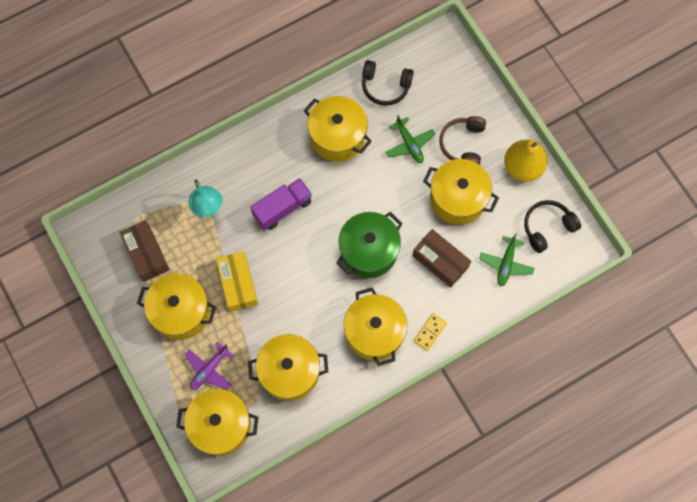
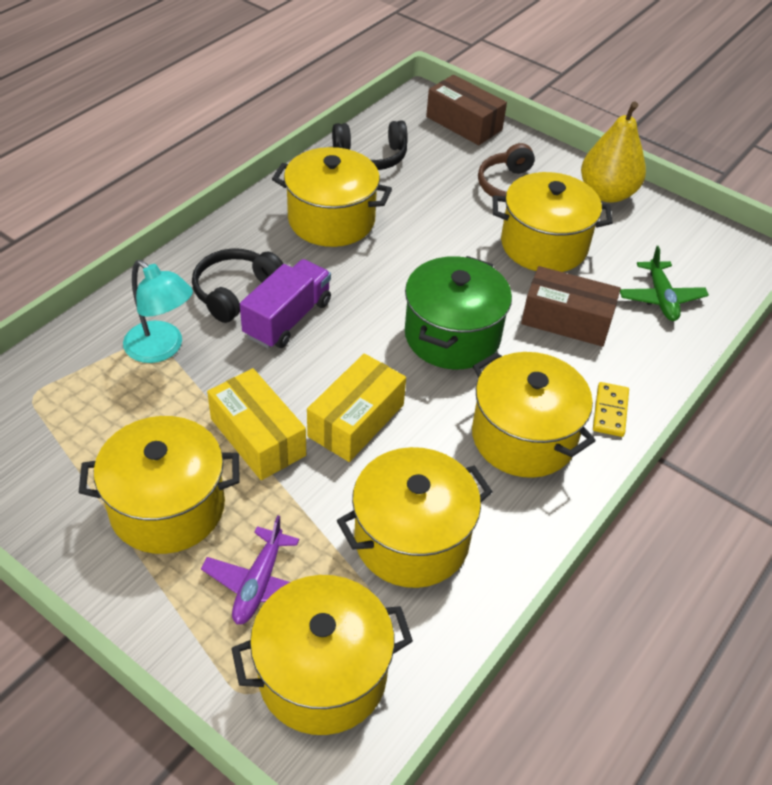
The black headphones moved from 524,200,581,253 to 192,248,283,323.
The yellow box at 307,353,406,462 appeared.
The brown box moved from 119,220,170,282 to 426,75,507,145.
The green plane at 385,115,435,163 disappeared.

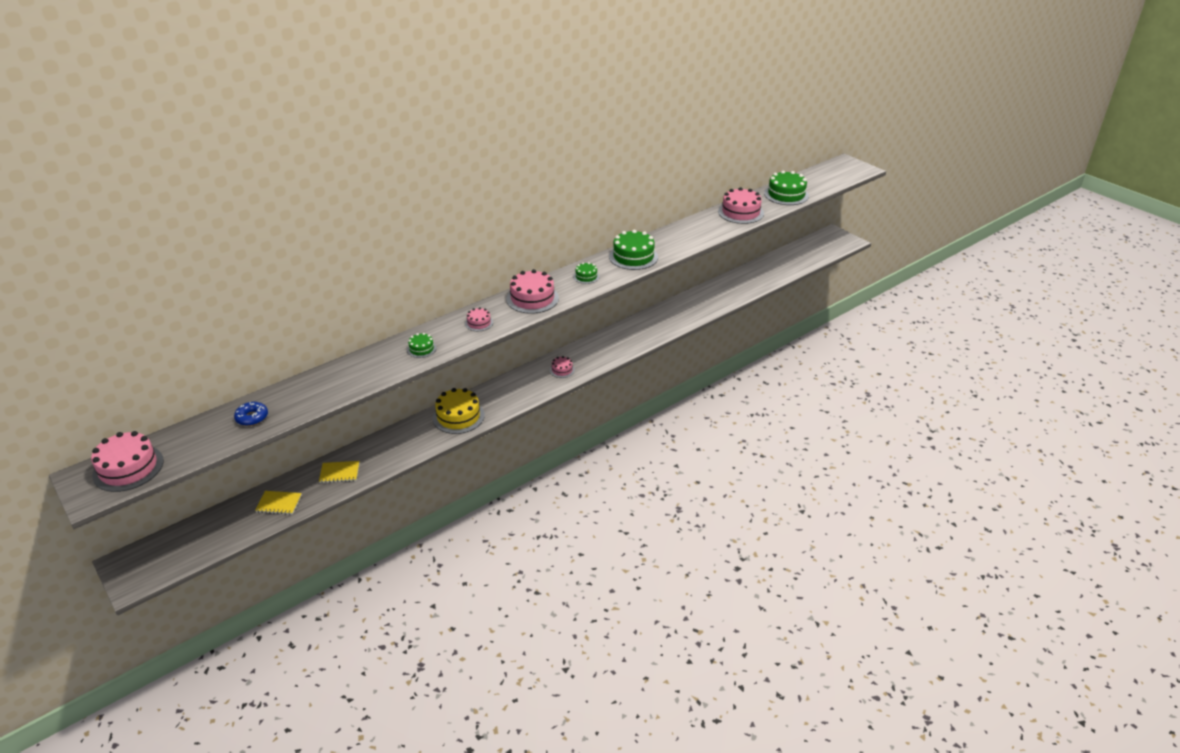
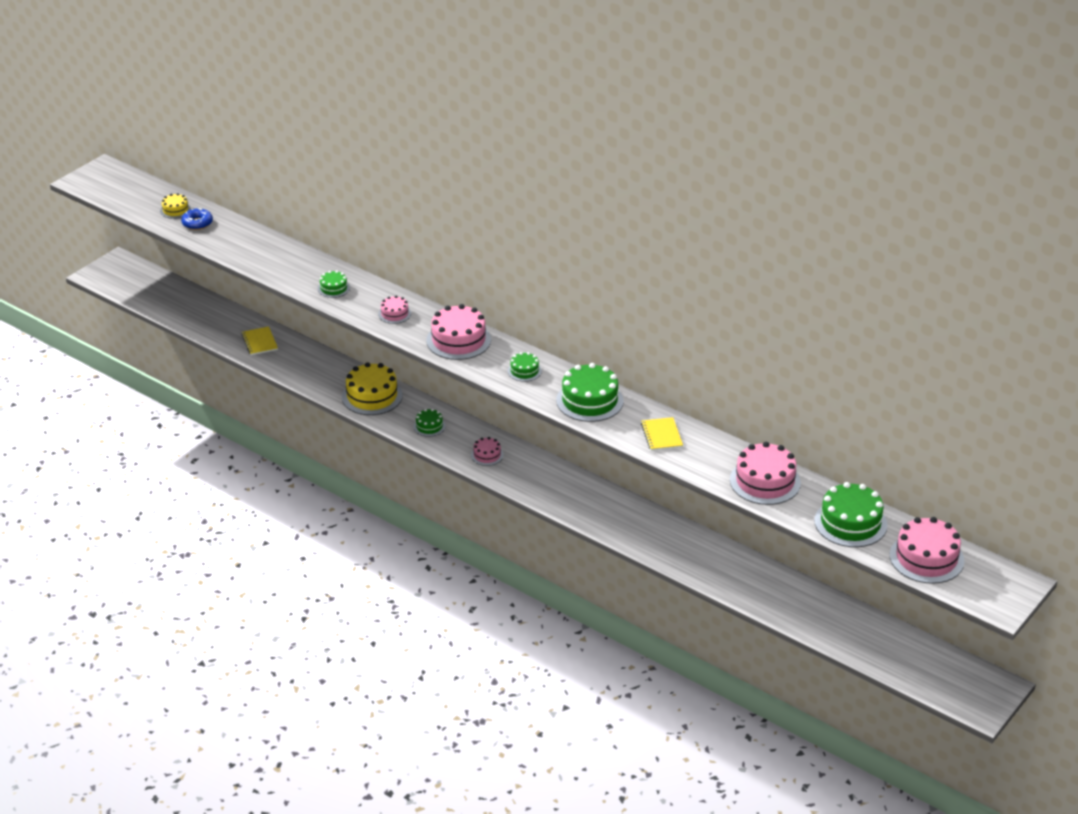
The yellow cake at 160,193,191,219 appeared.
The green cake at 413,409,445,437 appeared.
The yellow notebook moved from 255,491,302,515 to 641,417,683,451.
The pink cake moved from 91,431,164,492 to 890,517,964,584.

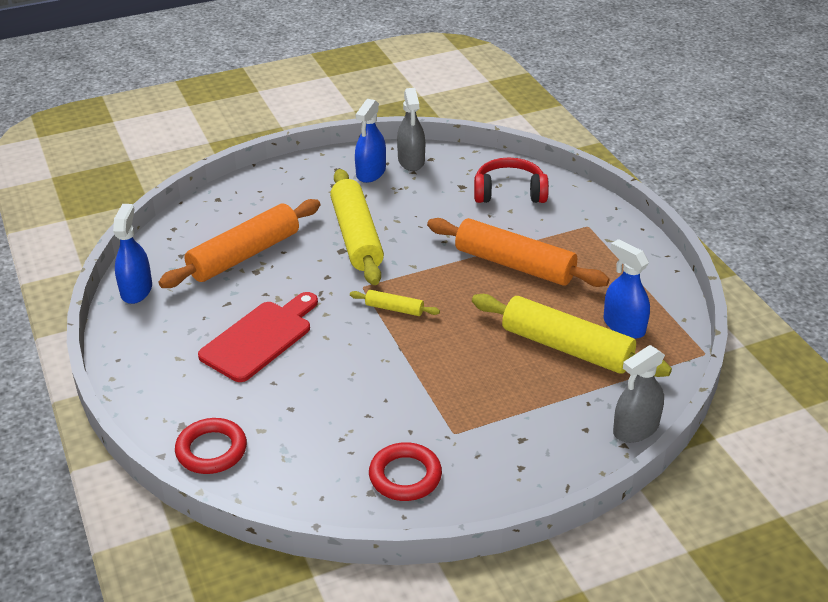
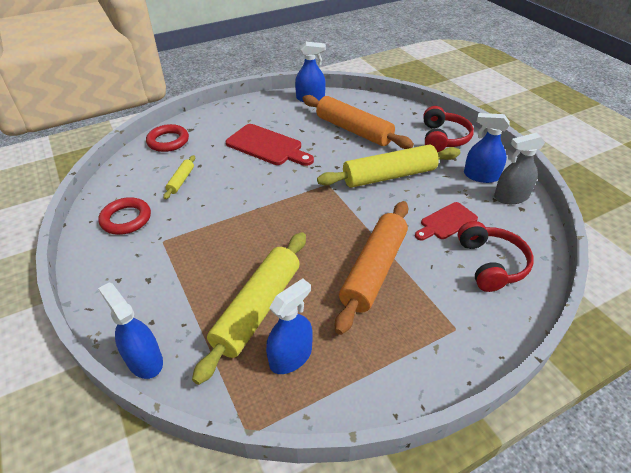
The grey spray bottle at 613,345,665,443 became the blue spray bottle at 98,282,163,379.
The yellow rolling pin moved from 350,290,440,316 to 163,155,195,199.
The red cutting board at 415,202,478,240 appeared.
The red headphones at 423,106,474,152 appeared.

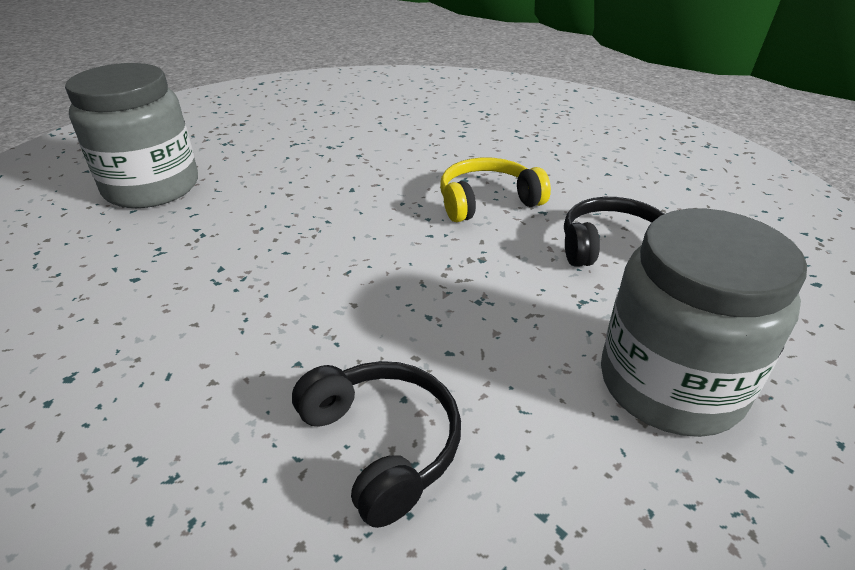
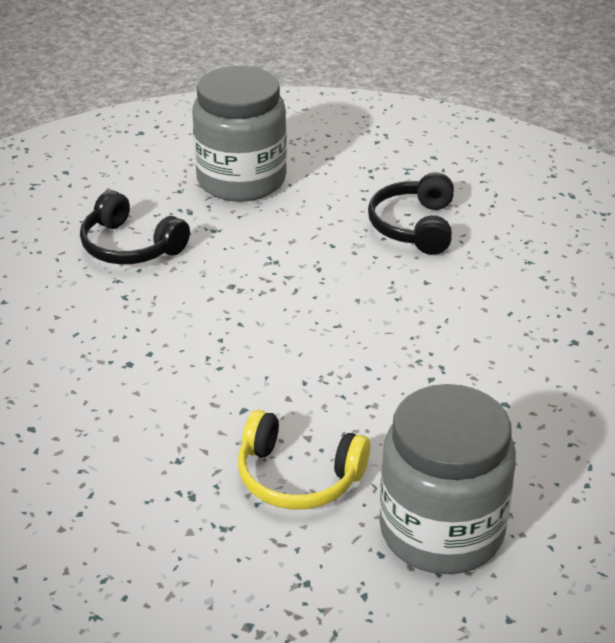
The yellow headphones moved from 440,157,551,222 to 238,410,370,510.

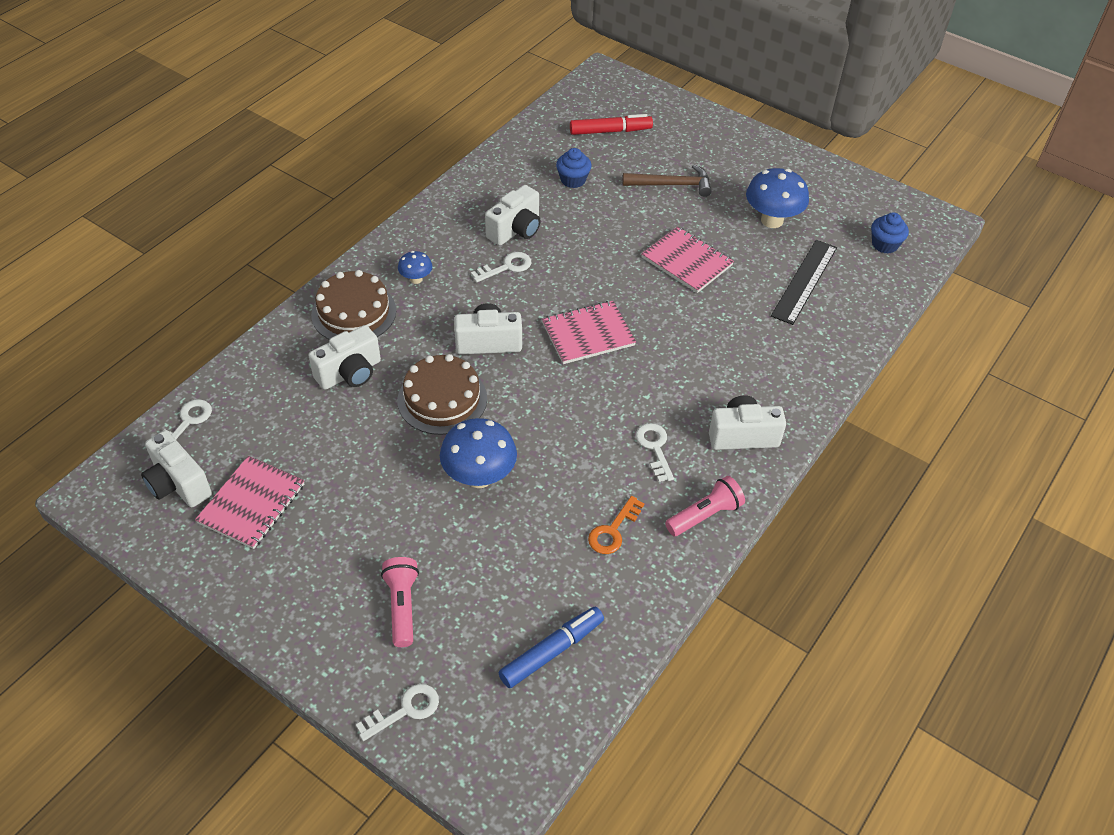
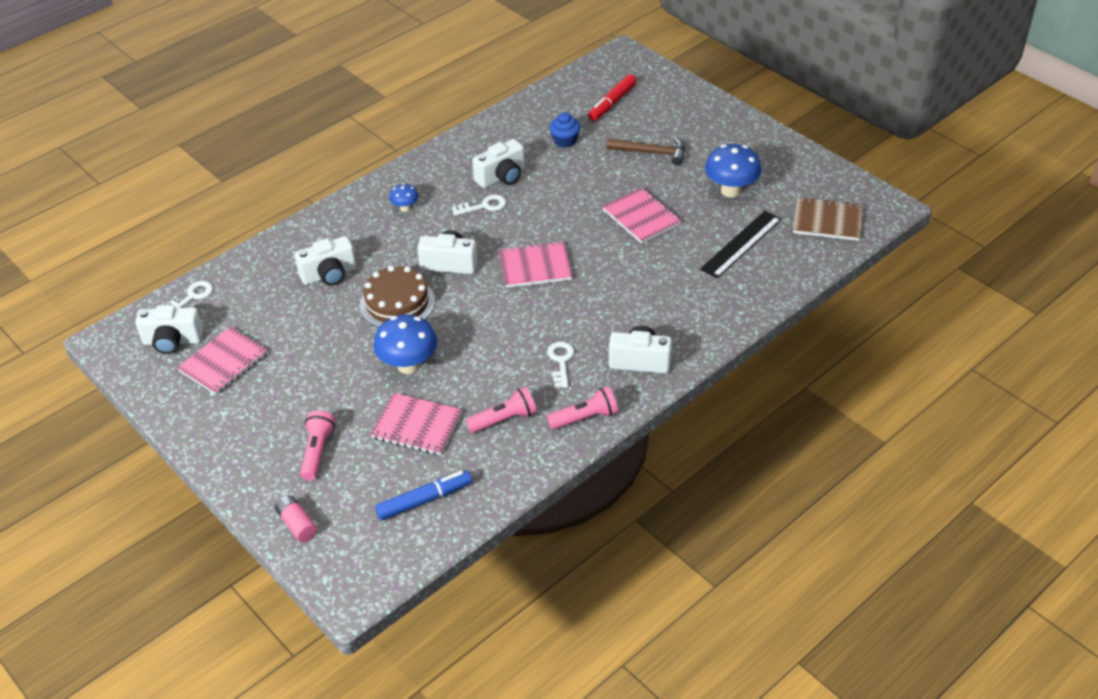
The white camera at 141,430,212,507 turned 60 degrees counterclockwise.
The white key at 356,684,439,741 was replaced by the pink battery at 275,495,317,542.
The pink notebook at 370,393,462,455 appeared.
The orange key at 588,496,644,554 was replaced by the pink flashlight at 466,387,537,433.
The red marker at 570,114,653,135 turned 120 degrees clockwise.
The blue cupcake at 871,212,909,254 was replaced by the brown notebook at 793,197,863,241.
The brown cake at 311,270,396,339 disappeared.

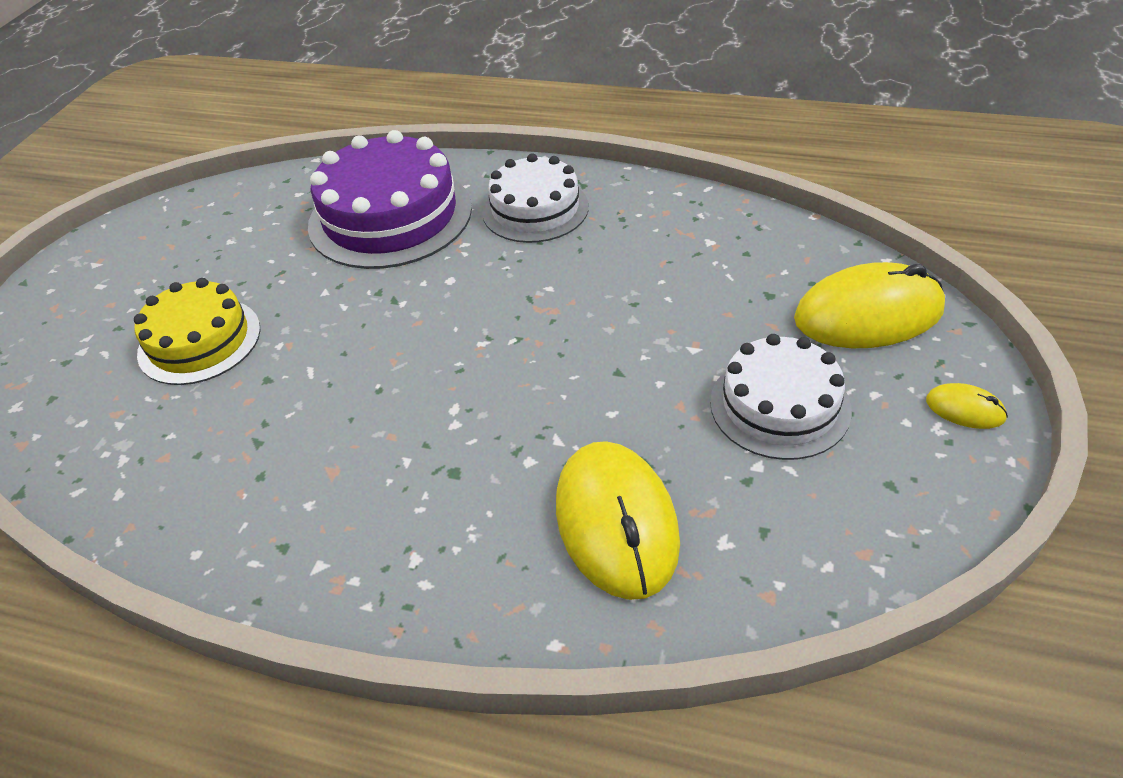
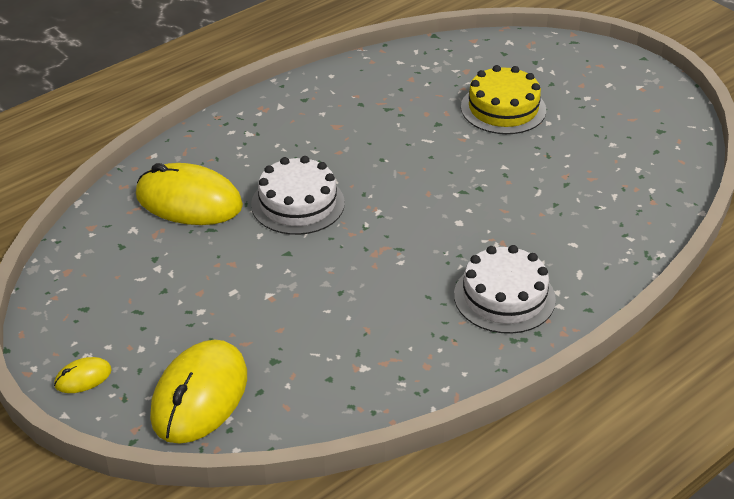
The white cake moved from 710,334,852,460 to 251,156,345,235.
The purple cake at 308,130,472,269 disappeared.

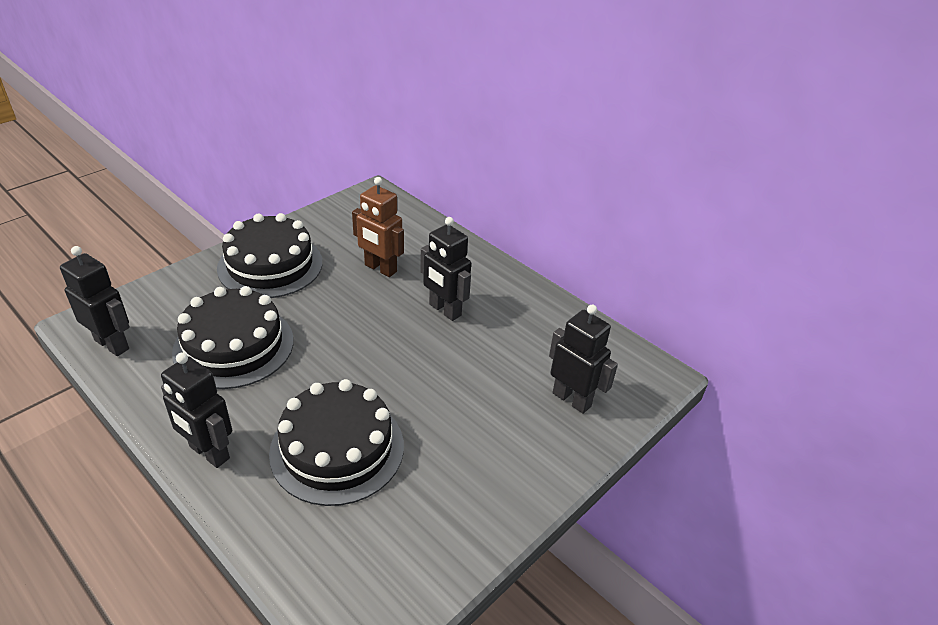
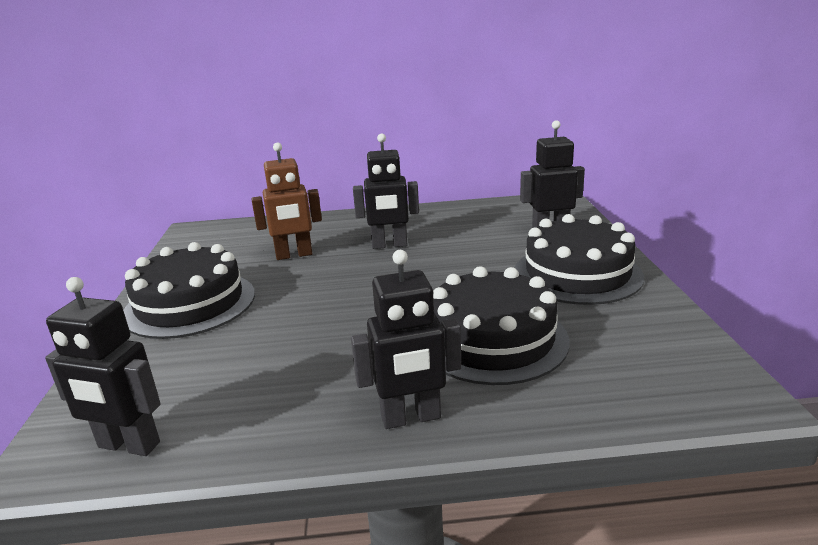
The black robot at 60,246,130,356 turned 150 degrees counterclockwise.
The black cake moved from 172,286,293,389 to 515,214,644,305.

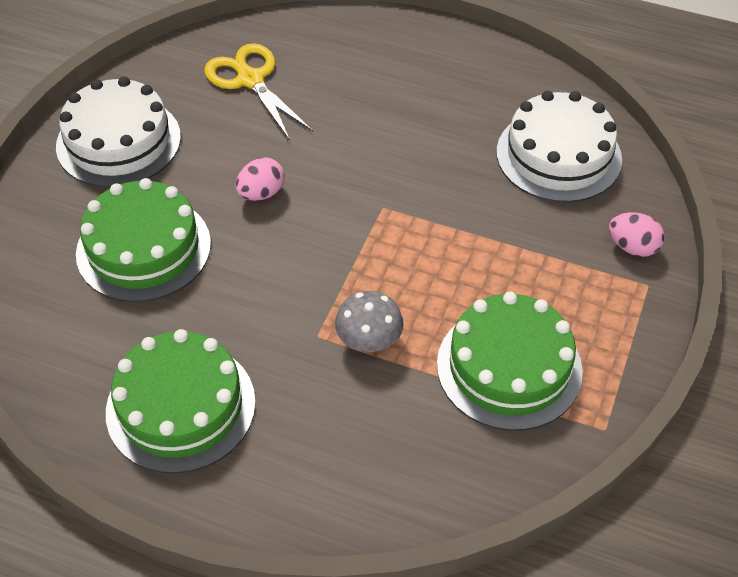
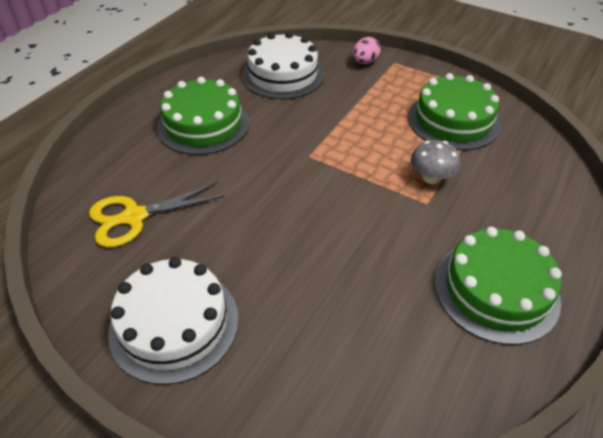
The green cake moved from 76,178,211,302 to 157,77,249,155.
The pink egg at 235,157,285,201 disappeared.

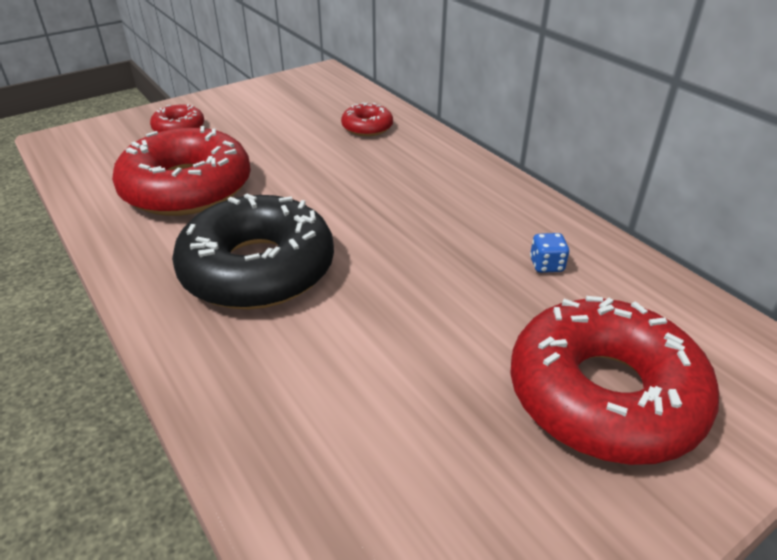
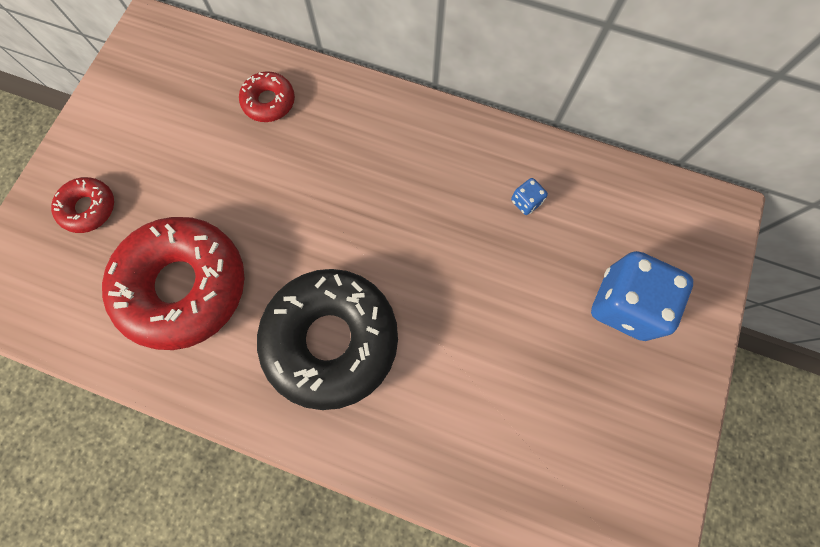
The red donut at 510,296,719,465 was replaced by the blue dice at 591,251,693,341.

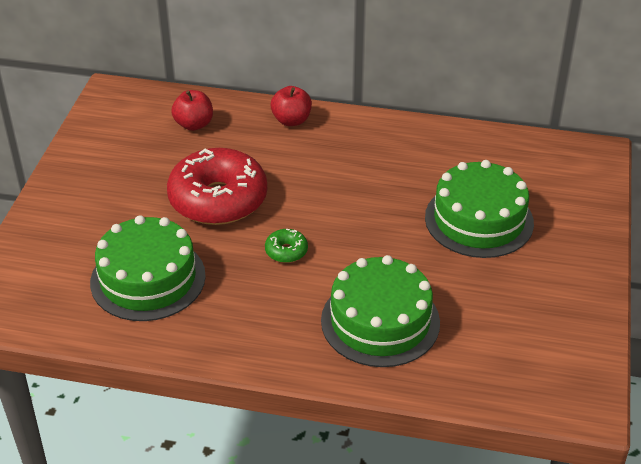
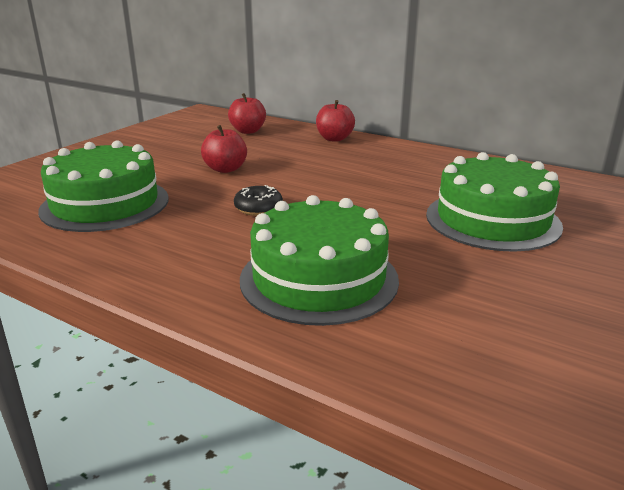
The red donut at 167,148,267,225 was replaced by the red apple at 201,125,247,173.
The green donut at 265,229,308,263 became the black donut at 234,185,283,216.

